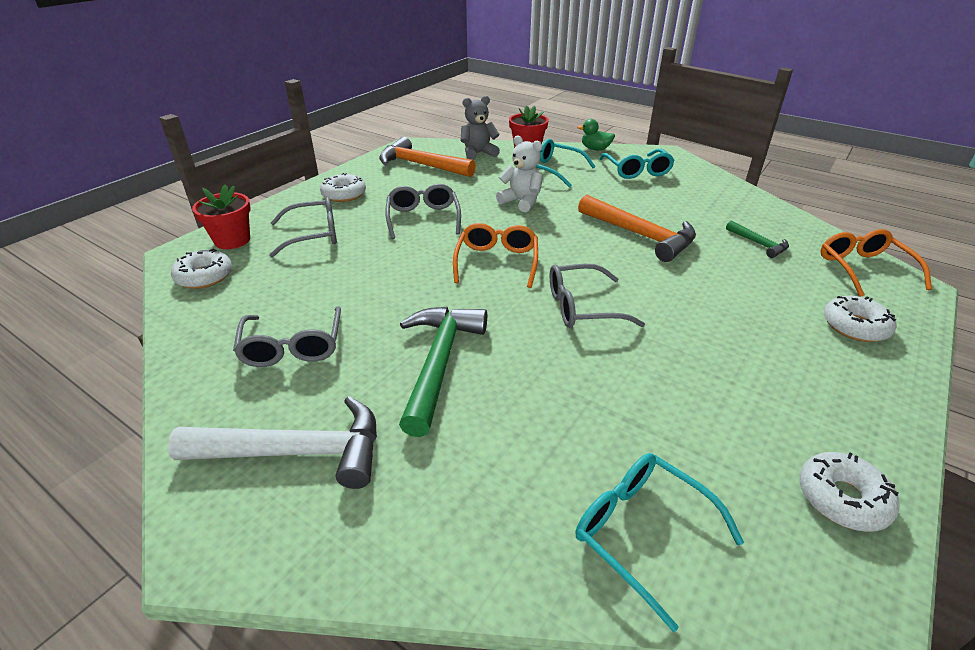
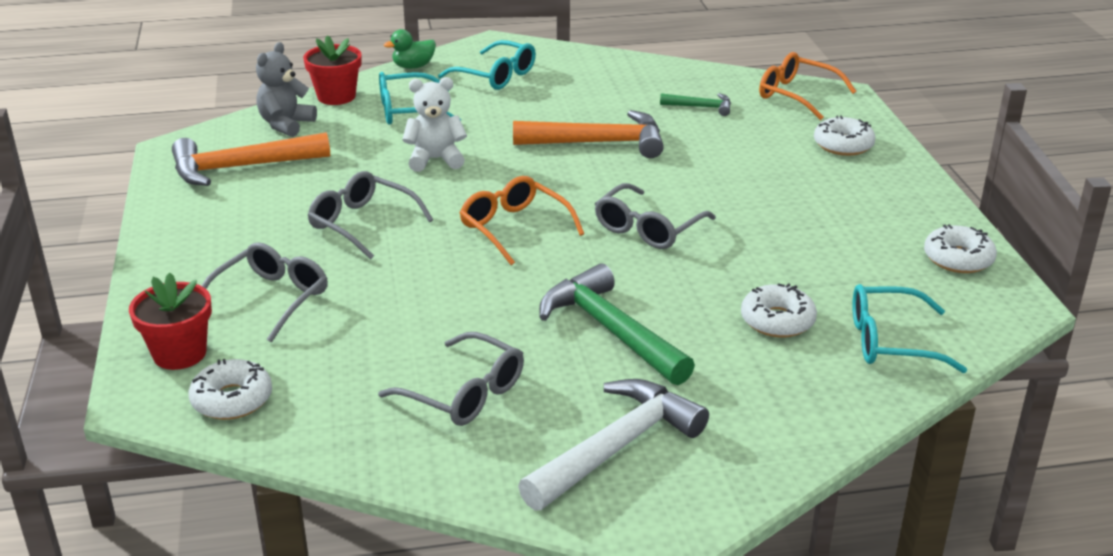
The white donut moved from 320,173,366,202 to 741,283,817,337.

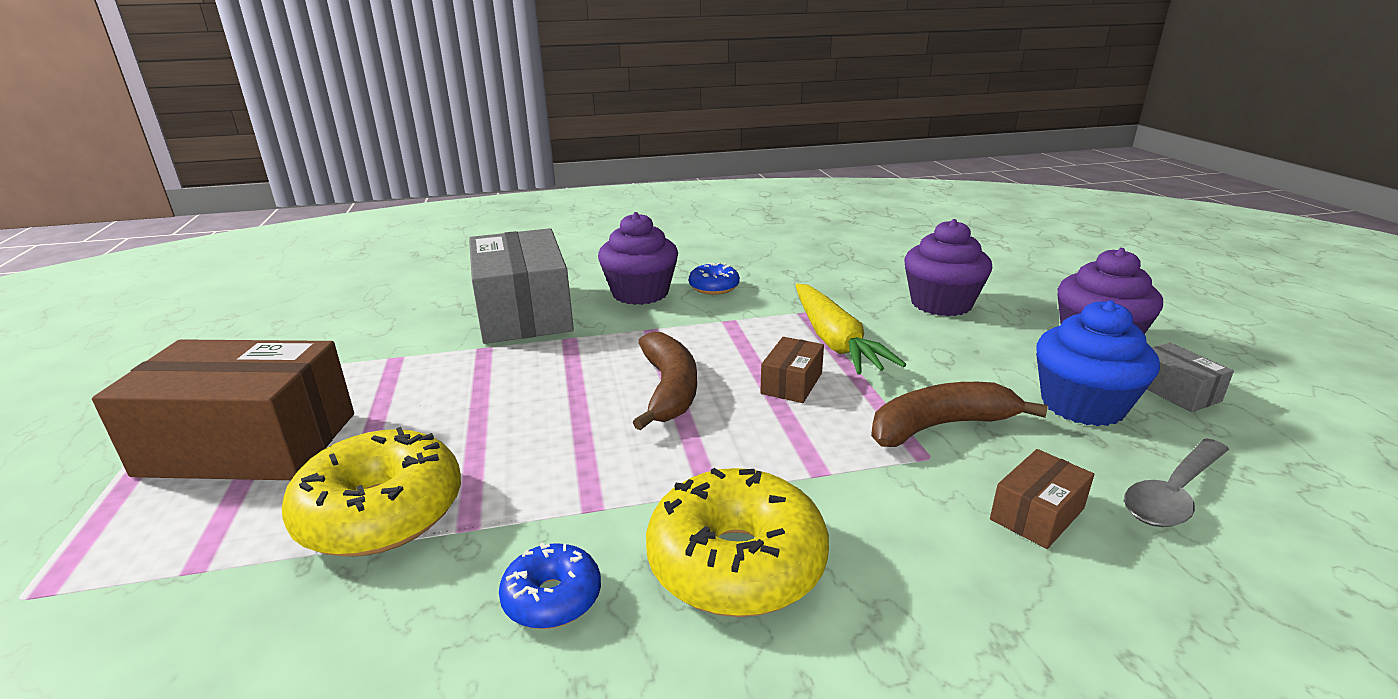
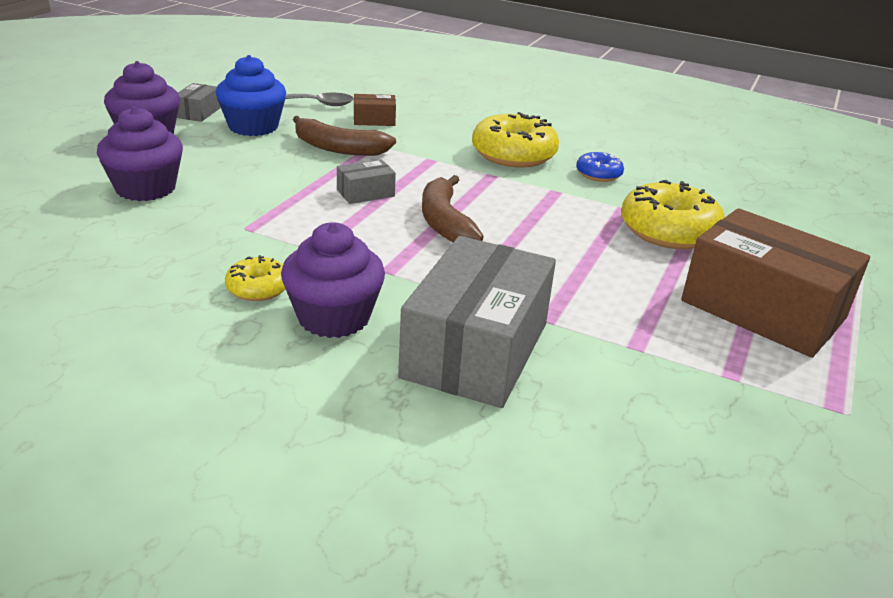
The blue donut at 689,262,740,295 became the yellow donut at 225,255,285,301.
The brown box at 760,337,824,403 became the grey box at 337,159,396,204.
The brown banana at 633,332,697,430 turned 45 degrees counterclockwise.
The yellow carrot at 795,284,906,374 disappeared.

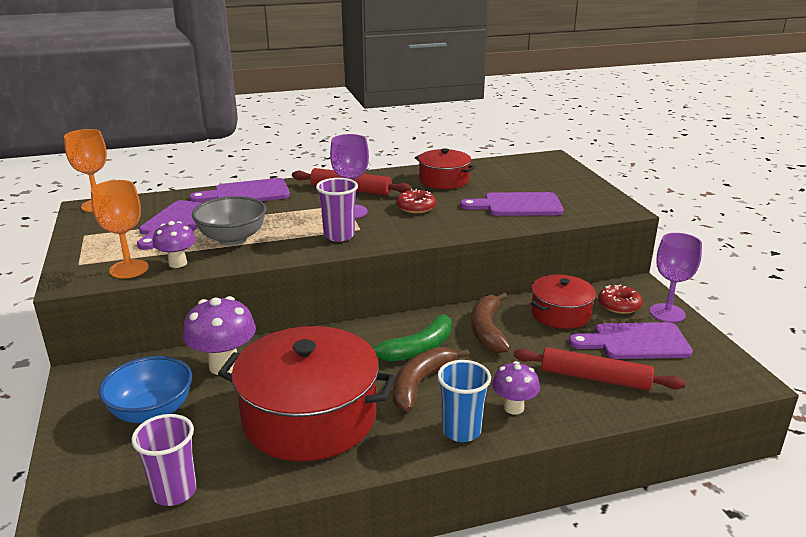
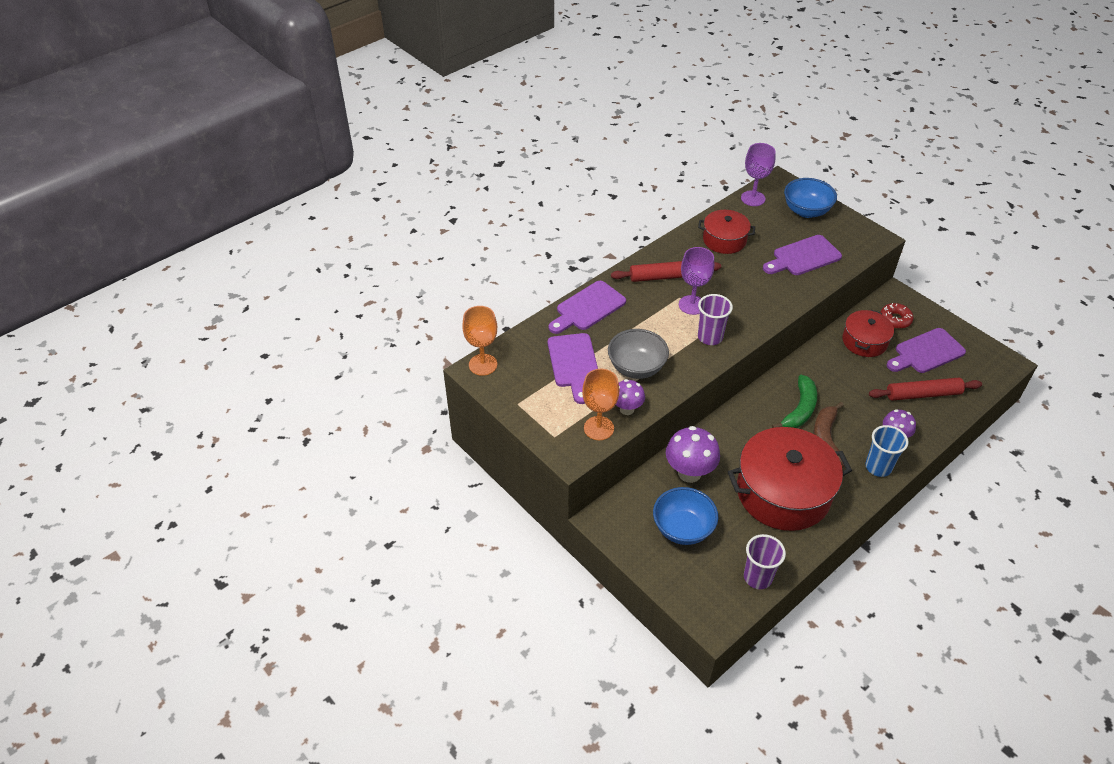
The purple goblet moved from 650,233,702,323 to 741,143,776,206.
The blue bowl at 784,178,837,218 appeared.
The red donut at 396,189,436,213 disappeared.
The brown banana at 471,292,511,353 disappeared.

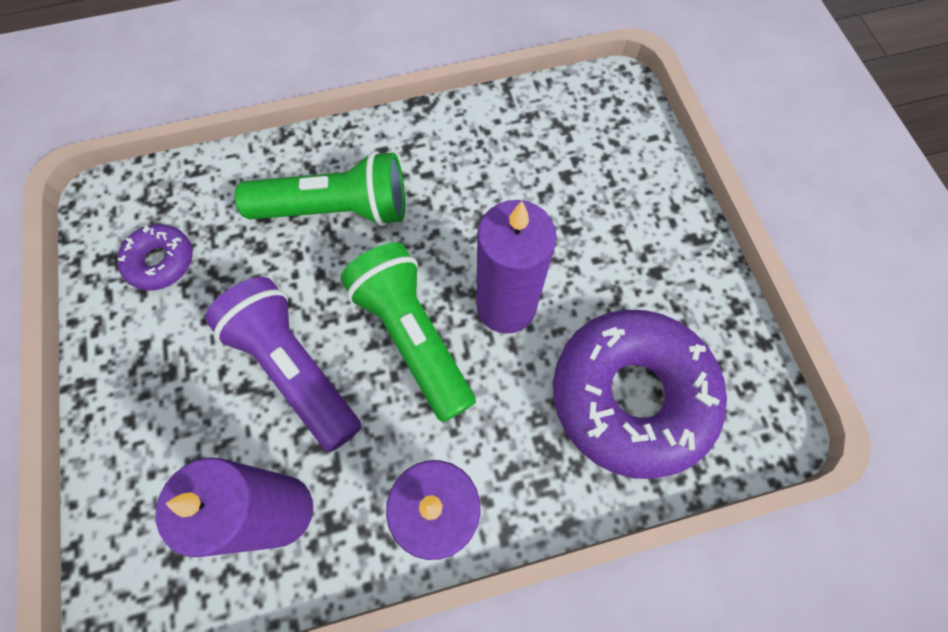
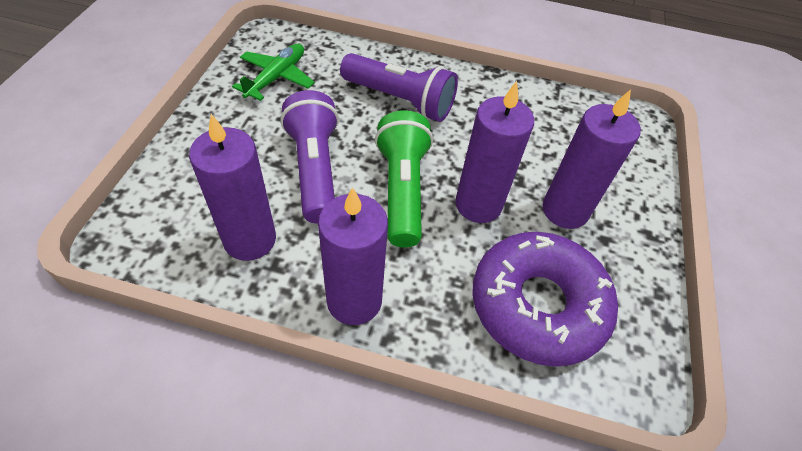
The purple donut at 117,224,193,291 was replaced by the green plane at 232,44,315,101.
The green flashlight at 235,151,405,226 became the purple flashlight at 340,53,458,122.
The purple candle at 543,89,641,229 appeared.

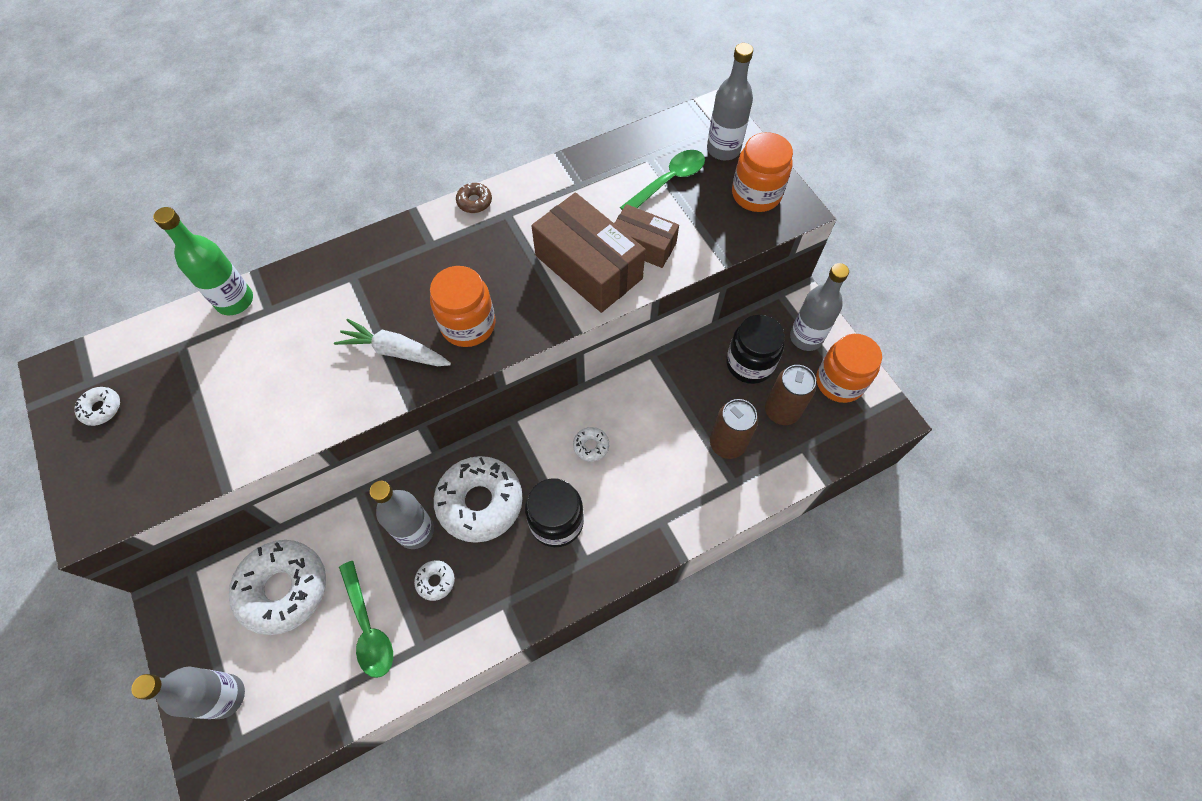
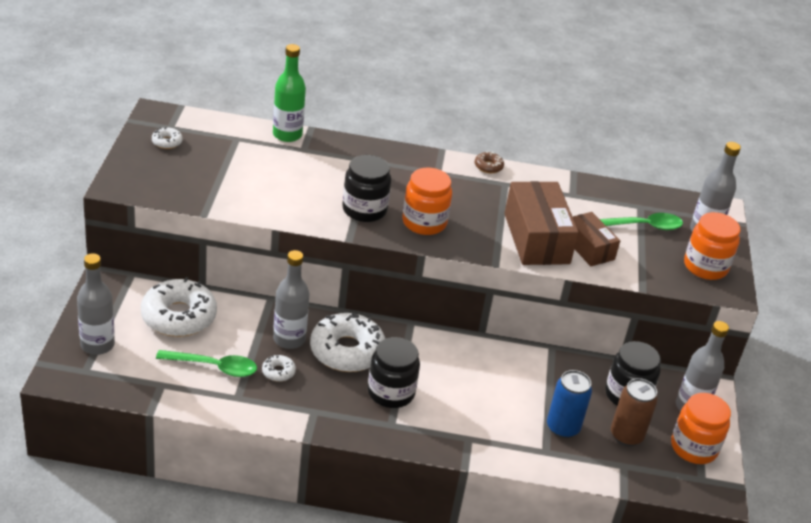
The green spoon at 339,561,393,678 turned 90 degrees counterclockwise.
The white carrot at 334,319,451,366 was replaced by the black jar at 342,155,391,222.
The brown can at 710,399,758,459 became the blue can at 547,370,592,438.
The white donut at 573,427,609,462 disappeared.

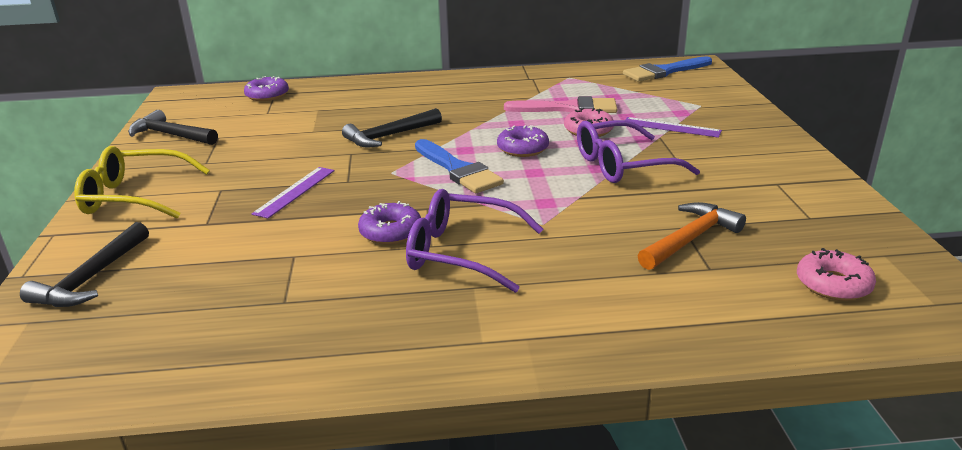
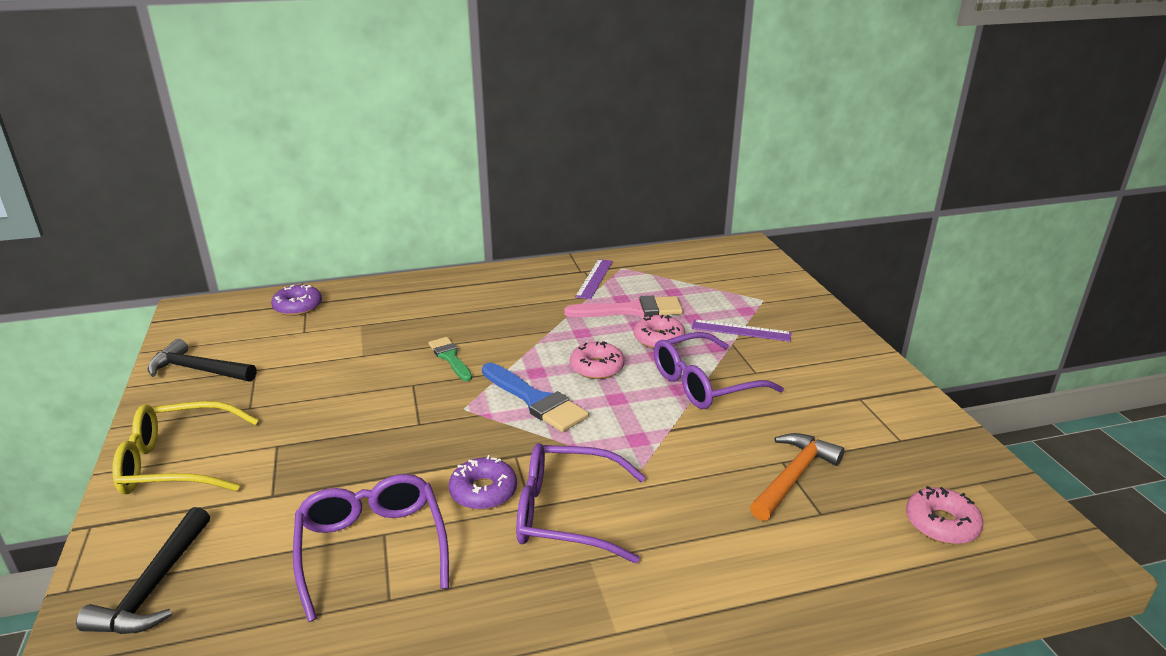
The purple glasses at 293,474,449,622 appeared.
The black hammer at 342,108,442,147 was replaced by the green brush at 428,337,472,381.
The purple donut at 497,125,549,157 became the pink donut at 570,341,625,379.
The purple ruler moved from 252,167,334,219 to 575,259,613,299.
The blue brush at 623,56,712,82 disappeared.

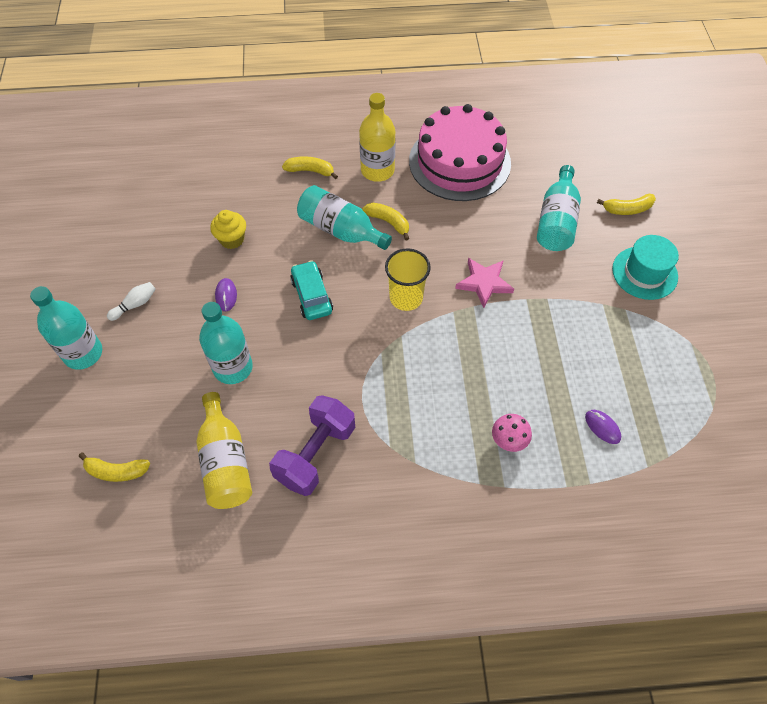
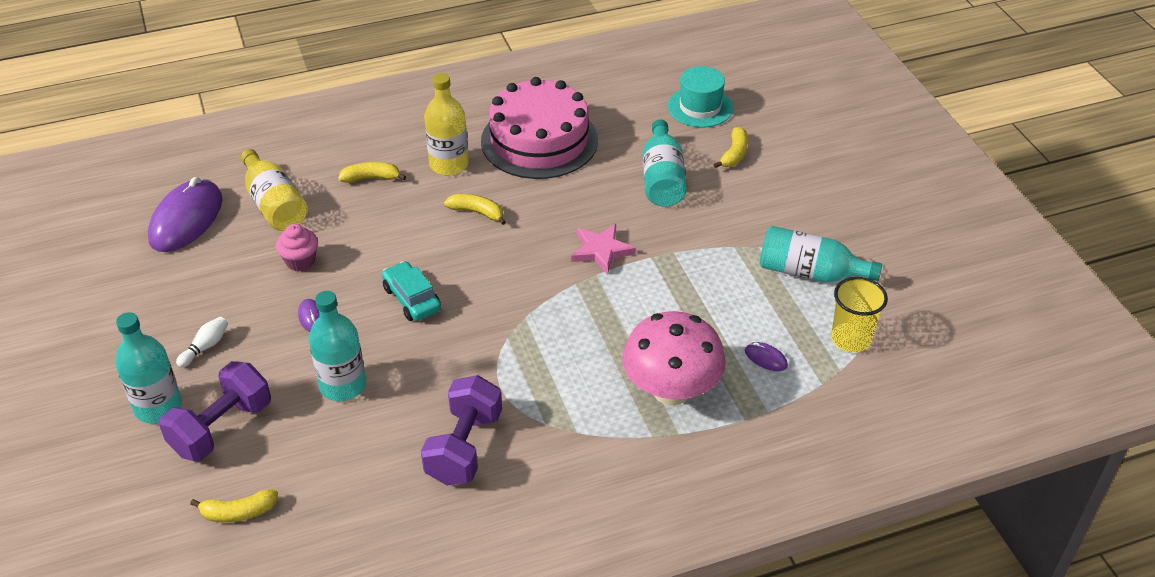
The purple mouse at 148,177,222,252 appeared.
The purple dumbbell at 159,361,271,461 appeared.
The yellow bottle moved from 197,392,252,509 to 241,149,308,231.
The yellow cupcake at 210,210,246,249 became the pink cupcake at 276,224,318,272.
The pink mushroom at 492,414,532,452 changed to 2.32 times the size.
The turquoise hat moved from 612,235,679,300 to 668,66,733,127.
The yellow banana at 597,194,656,215 turned 45 degrees counterclockwise.
The turquoise bottle moved from 297,185,392,250 to 760,226,882,282.
The yellow cup moved from 385,248,431,311 to 831,277,888,353.

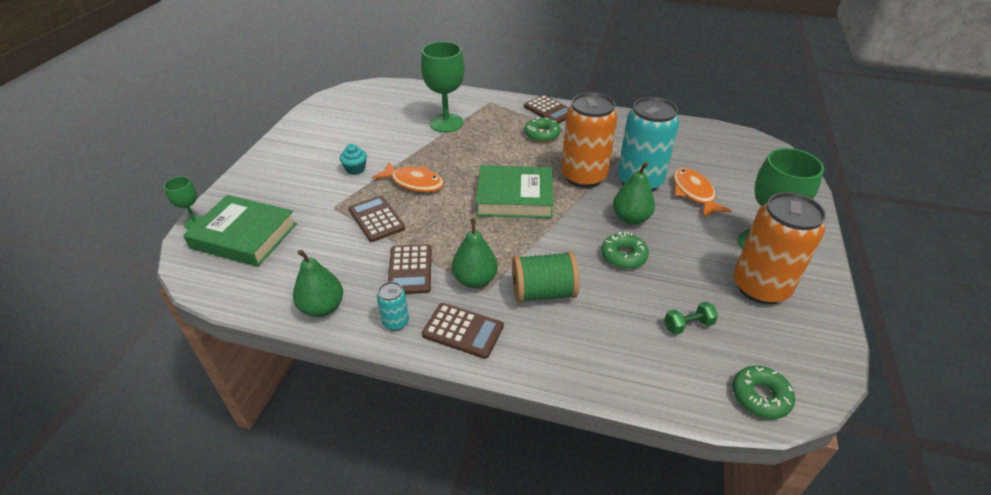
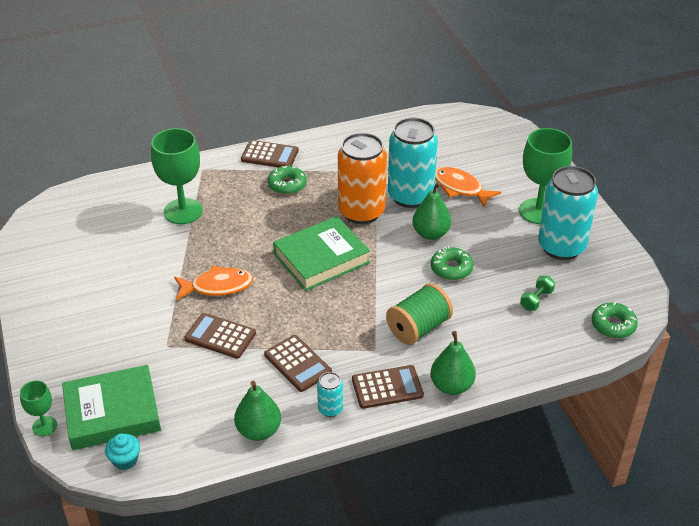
The turquoise cupcake moved from 340,144,367,175 to 105,434,140,470.
The green pear moved from 452,218,498,288 to 430,331,476,395.
The orange can at 733,192,826,304 became the turquoise can at 538,166,598,260.

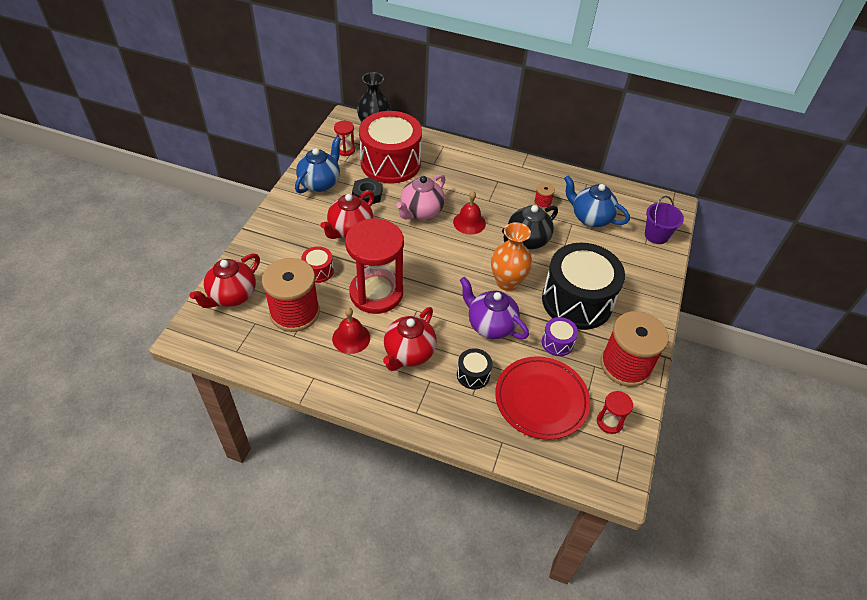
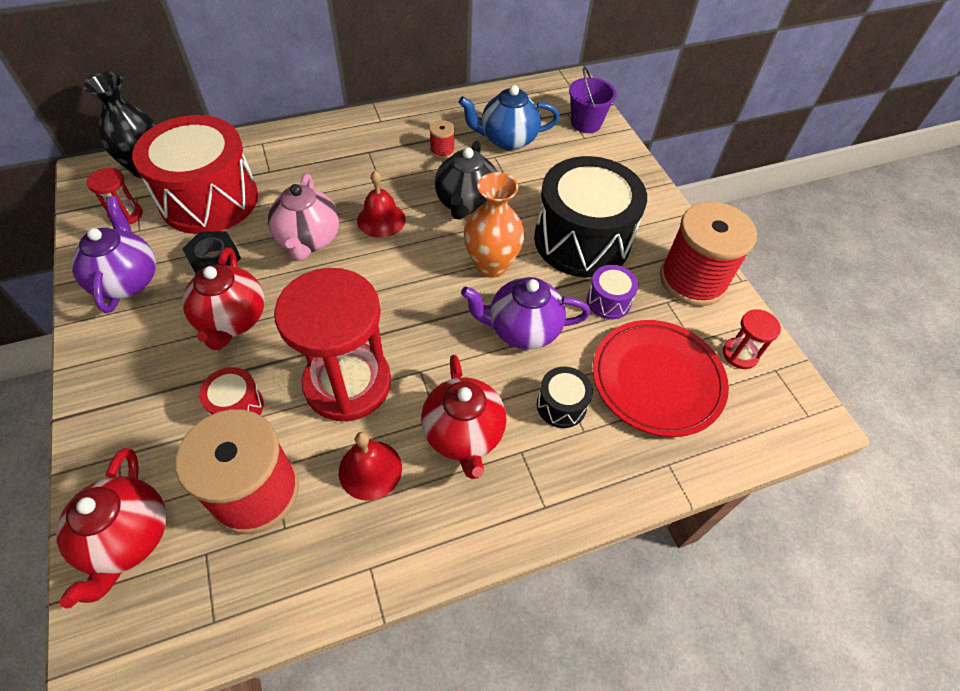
The blue teapot at 295,136,341,194 became the purple teapot at 71,196,156,313.

